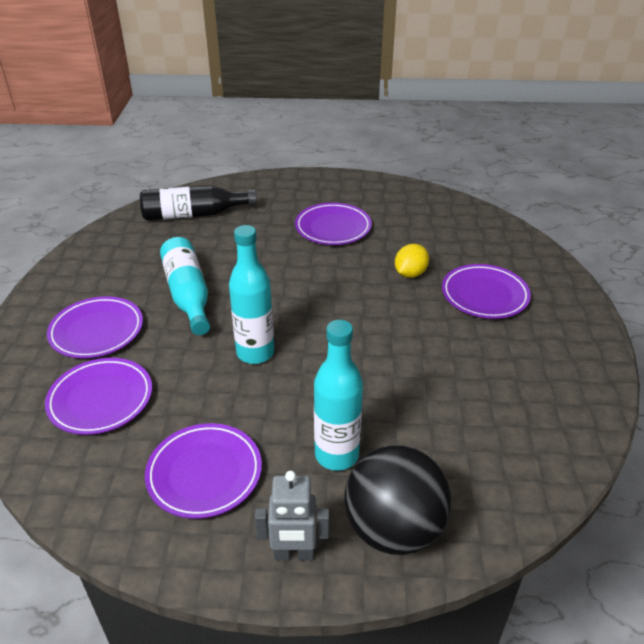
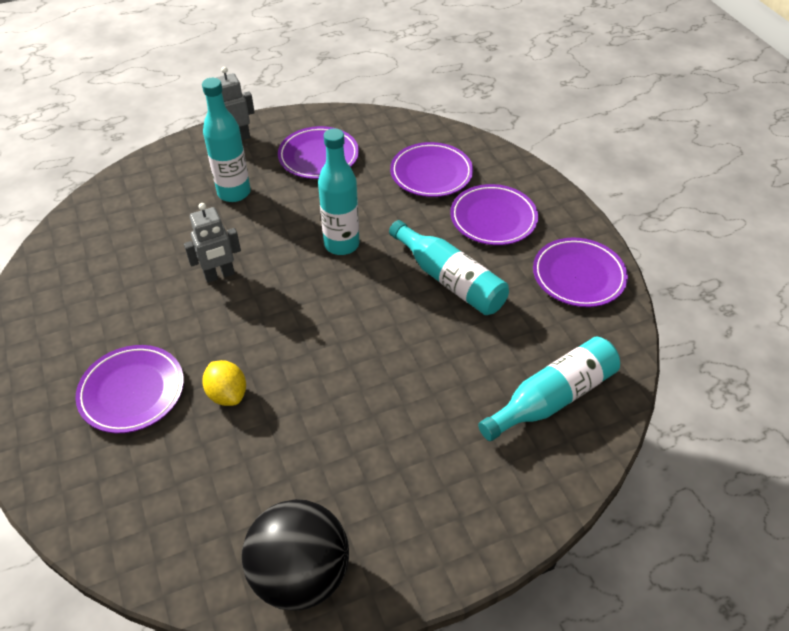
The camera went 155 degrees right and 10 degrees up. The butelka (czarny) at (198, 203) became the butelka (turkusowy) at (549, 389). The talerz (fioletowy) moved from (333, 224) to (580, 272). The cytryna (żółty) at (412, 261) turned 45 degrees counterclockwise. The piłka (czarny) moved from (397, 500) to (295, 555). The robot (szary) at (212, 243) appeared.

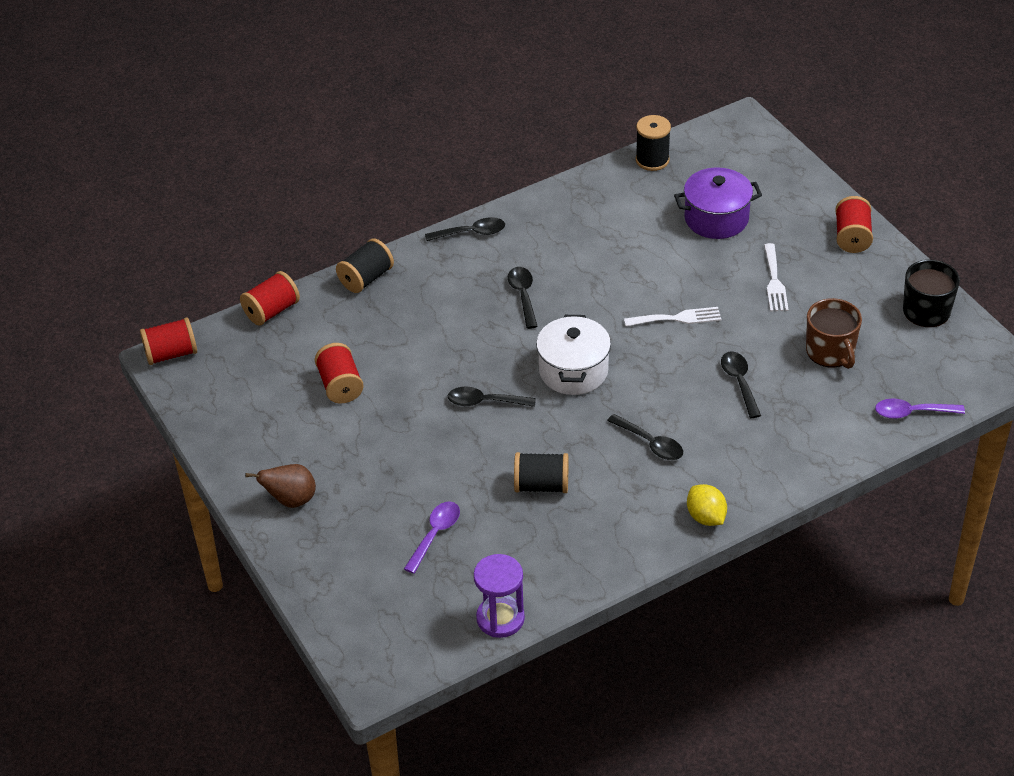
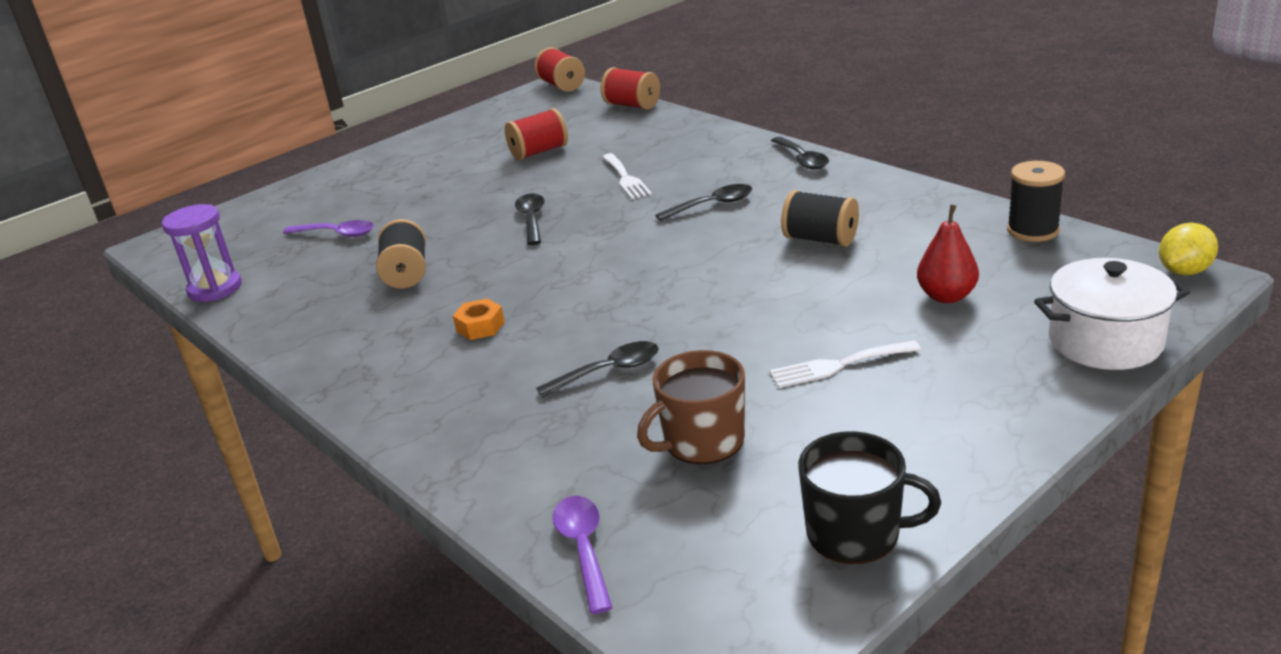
The camera went 80 degrees right and 15 degrees down. The garnek (fioletowy) at (718, 203) was replaced by the gruszka (czerwony) at (948, 253). The szpulka (czerwony) at (854, 224) disappeared. The szpulka (czarny) moved from (365, 265) to (820, 218). The widelec (biały) moved from (672, 316) to (627, 176). The garnek (biały) moved from (573, 355) to (1112, 314). The łyżka (czarny) at (645, 437) was replaced by the nakrętka (pomarańczowy) at (479, 319). The gruszka (brązowy) at (280, 486) disappeared. The cytryna (żółty) moved from (707, 505) to (1188, 249).

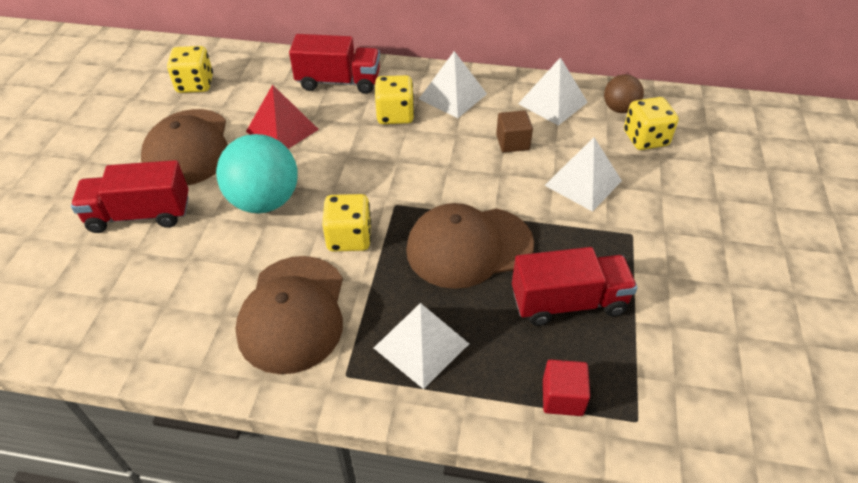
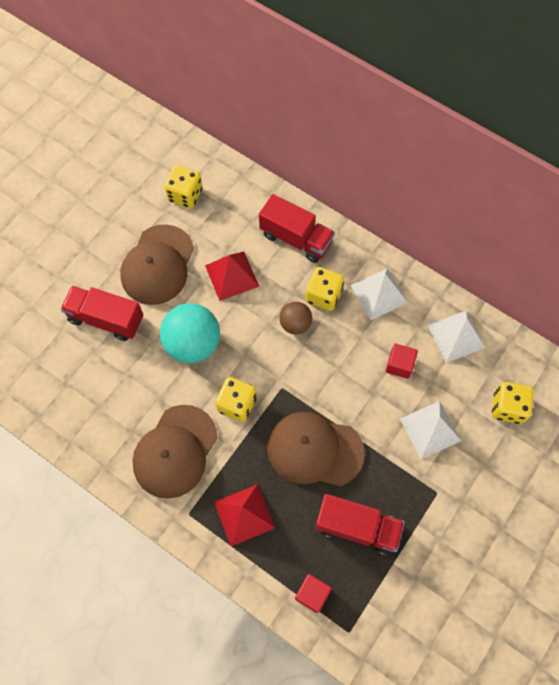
The camera went 25 degrees right and 20 degrees up. The piłka (brązowy) moved from (624, 93) to (295, 318). The sześcian (brązowy) at (514, 131) became the sześcian (czerwony) at (402, 361). The piramida (biały) at (421, 346) became the piramida (czerwony) at (244, 515).

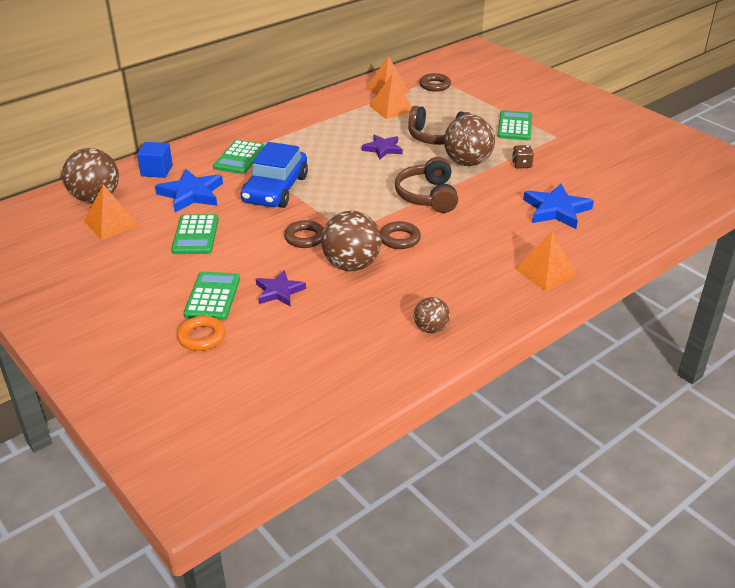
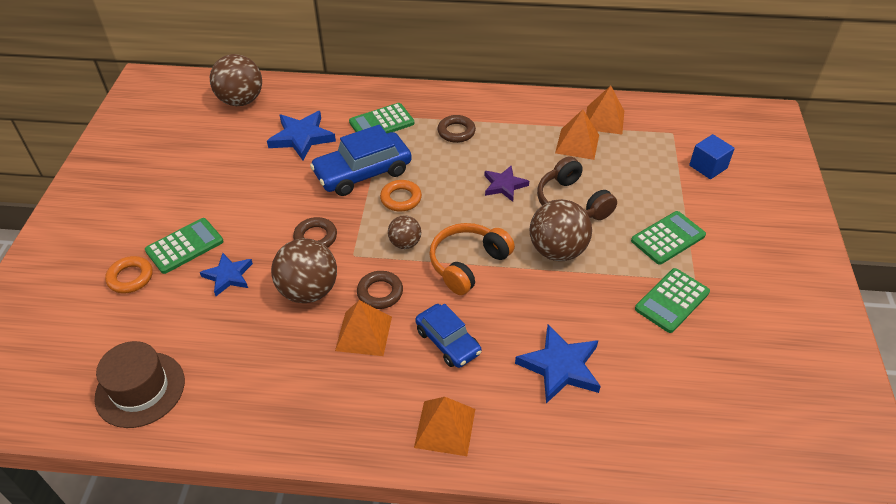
The camera went 45 degrees right and 10 degrees up. The pierścień (brązowy) moved from (435, 82) to (457, 129). The sześcian (niebieski) moved from (155, 160) to (712, 156). The kostka do gry (brązowy) at (523, 156) disappeared. The słuchawki (brązowy) at (426, 185) became the słuchawki (pomarańczowy) at (472, 259). The piramida (pomarańczowy) moved from (111, 212) to (363, 328). The kalkulator (zielony) moved from (195, 234) to (672, 300). The gwiazda (fioletowy) at (281, 288) became the gwiazda (niebieski) at (226, 274). The piłka (brązowy) moved from (432, 315) to (404, 232). The pierścień (pomarańczowy) at (401, 196) appeared. The samochód (niebieski) at (448, 336) appeared. The kapelusz (brązowy) at (140, 384) appeared.

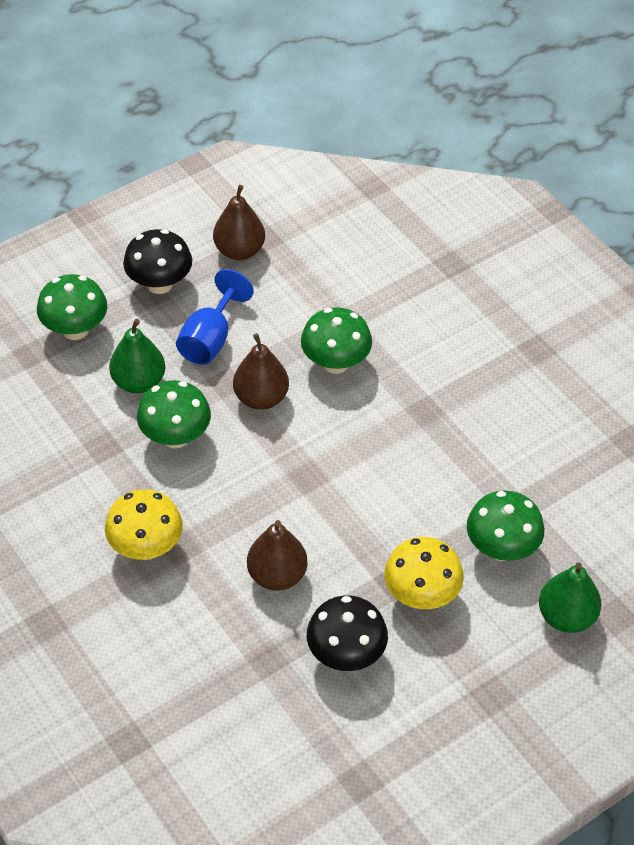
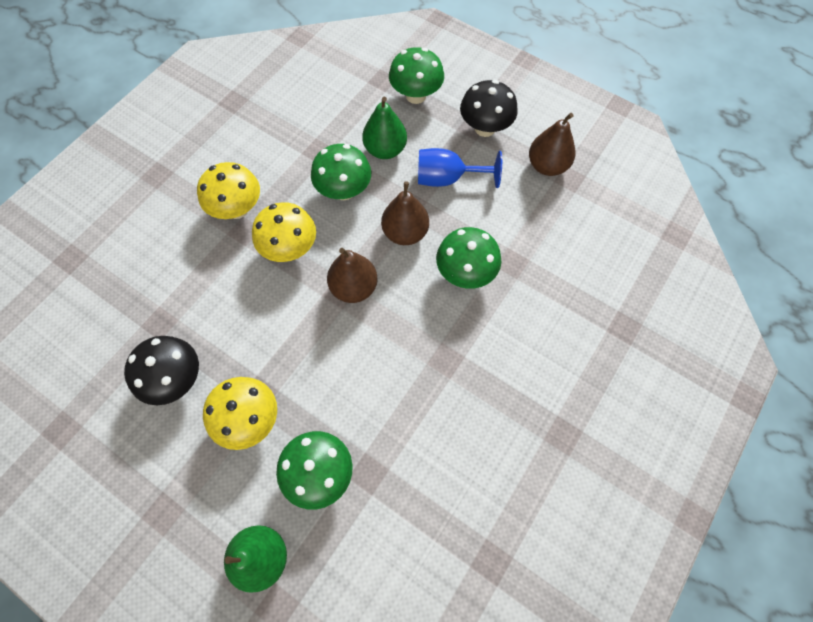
The camera went 70 degrees right and 15 degrees up. The gruszka (brązowy) moved from (277, 555) to (352, 275). The grzyb (żółty) at (284, 232) appeared.

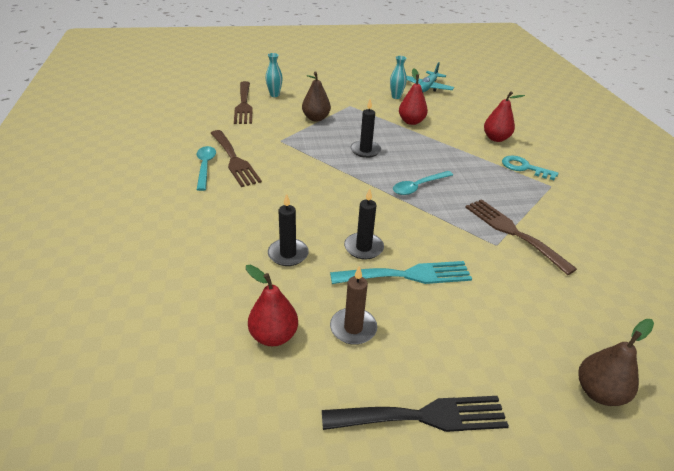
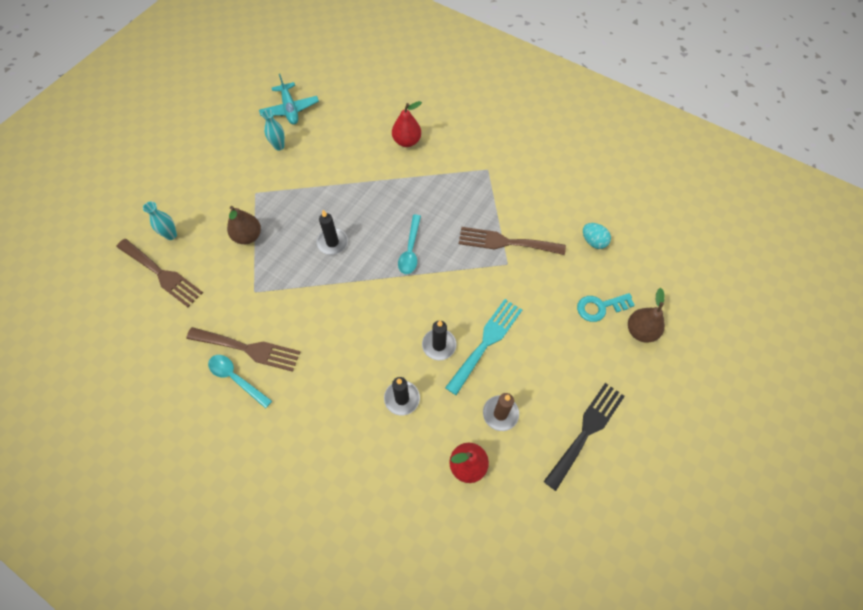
The camera went 45 degrees left and 25 degrees up. The gruszka (czerwony) at (413, 97) disappeared. The klucz (turkusowy) moved from (530, 167) to (606, 307). The jajko (turkusowy) at (597, 236) appeared.

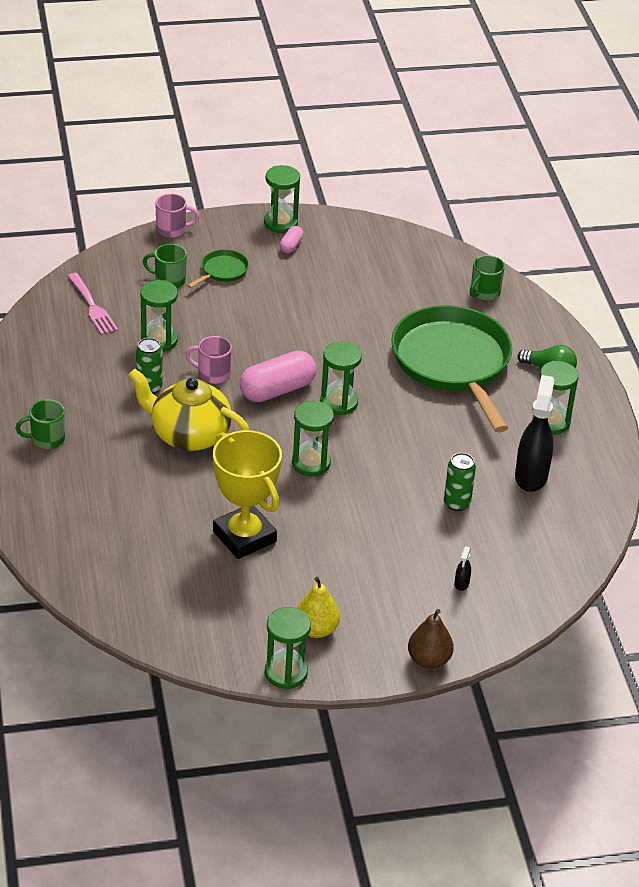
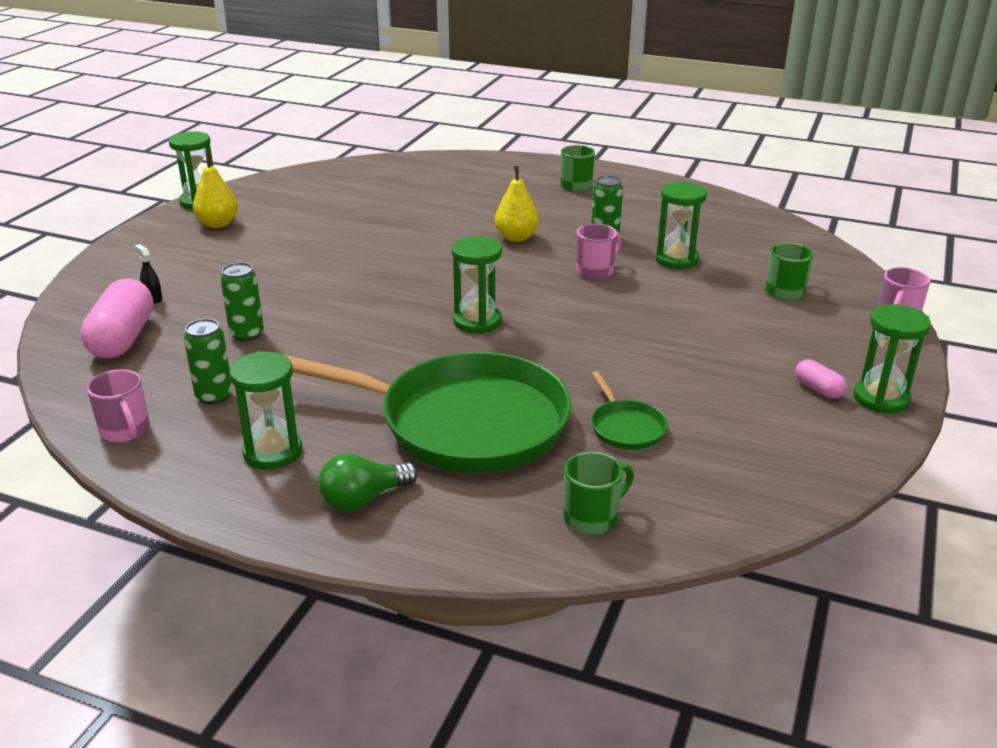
The camera went 125 degrees right and 10 degrees down. The patelnia (zielony) moved from (218, 268) to (629, 410). The kubek (zielony) at (487, 277) turned 75 degrees clockwise. The widelec (różowy) at (93, 304) disappeared. The kapsułka (różowy) moved from (278, 376) to (116, 318). The imbryk (żółty) at (188, 409) was replaced by the gruszka (żółty) at (517, 204). The spryskiwacz (czarny) at (534, 433) was replaced by the puszka (zielony) at (208, 362). The klepsydra (zielony) at (313, 438) disappeared. The puchar (żółty) at (247, 494) disappeared. The gruszka (brązowy) at (431, 639) disappeared. The kubek (różowy) at (118, 405) appeared.

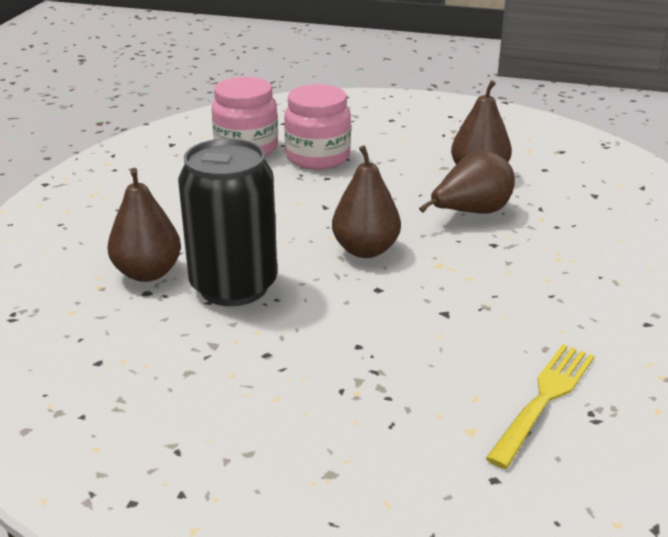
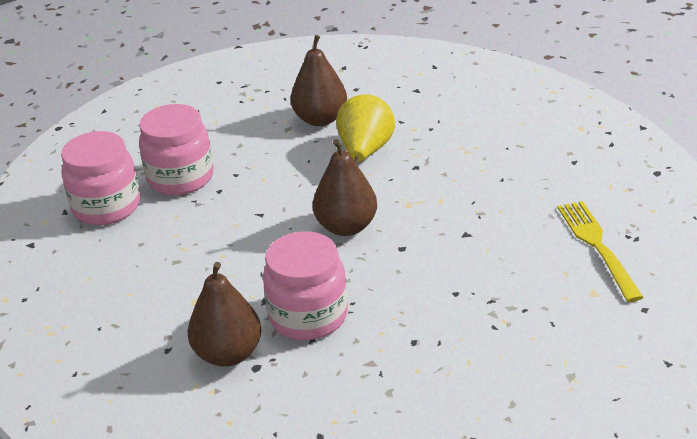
The camera went 45 degrees left and 5 degrees up. The puszka (czarny) at (227, 222) was replaced by the słoik (różowy) at (305, 285). The gruszka (brązowy) at (467, 182) became the gruszka (żółty) at (365, 130).

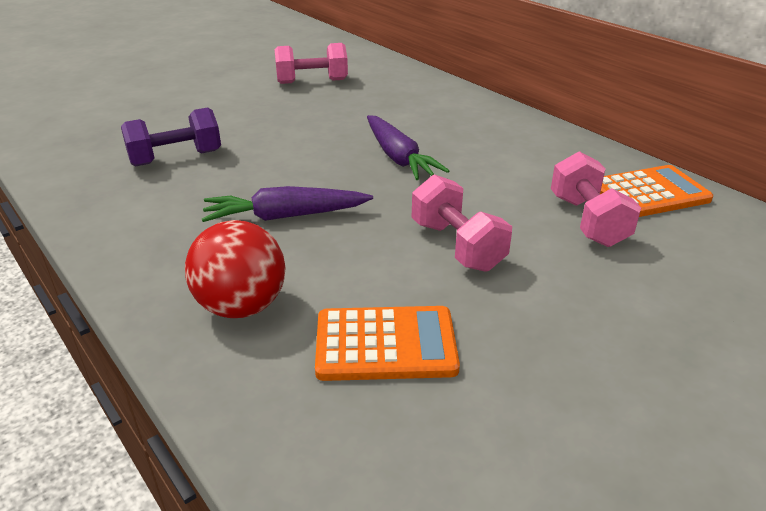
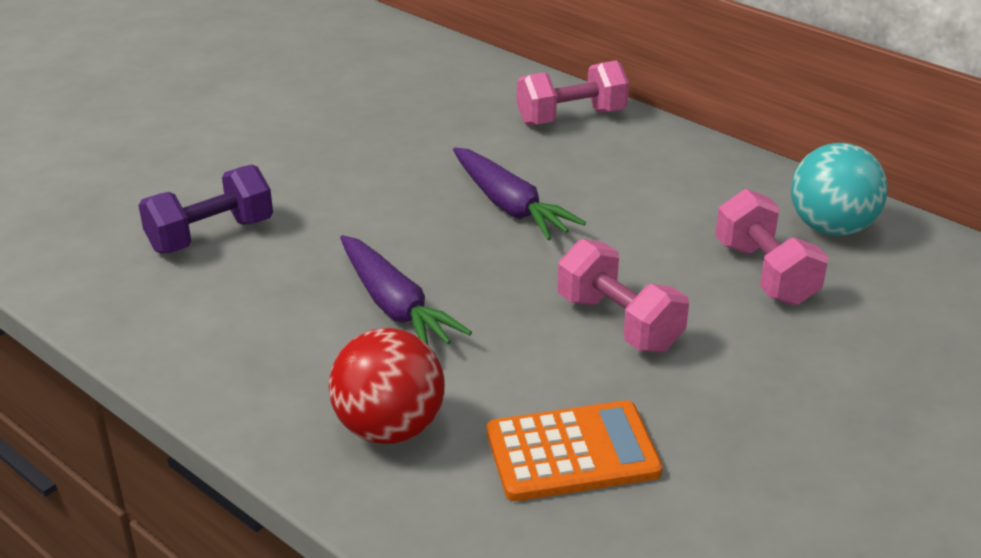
The camera went 10 degrees left and 0 degrees up. The hantel (różowy) moved from (311, 63) to (573, 93). The kalkulator (pomarańczowy) at (656, 191) was replaced by the piłka (turkusowy) at (839, 189). The marchewka (fioletowy) at (287, 204) turned 105 degrees counterclockwise.

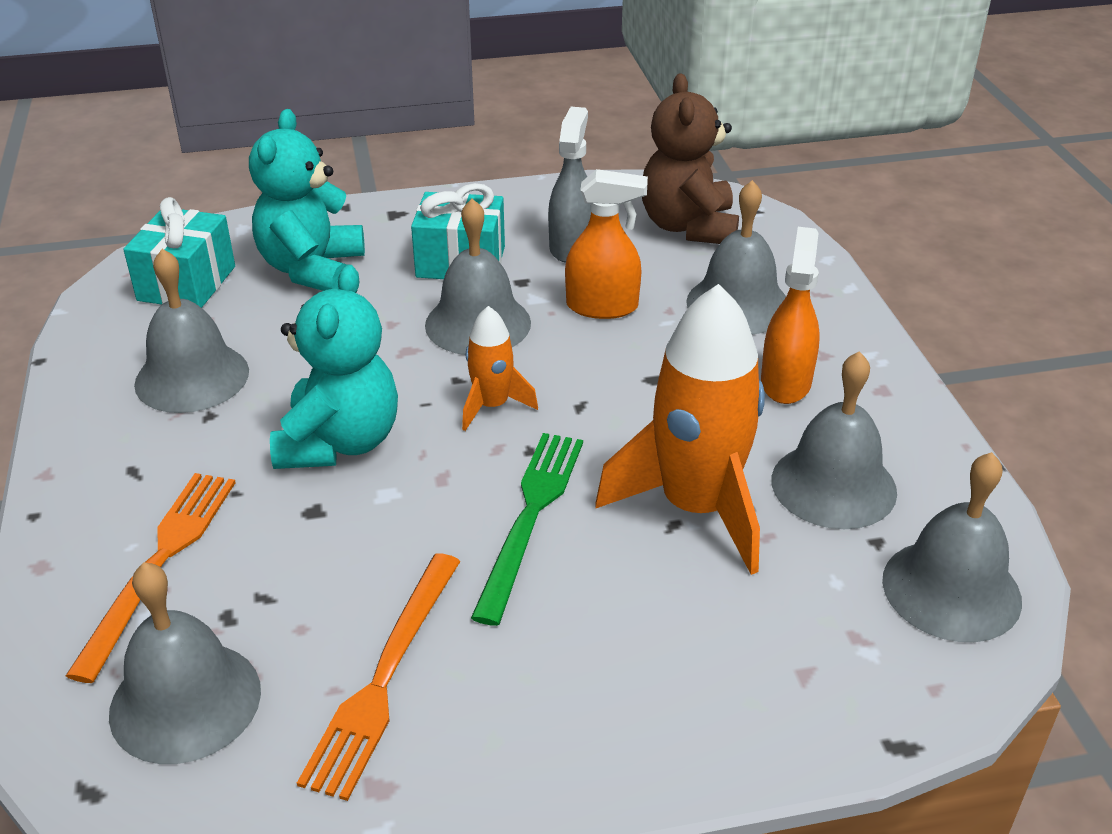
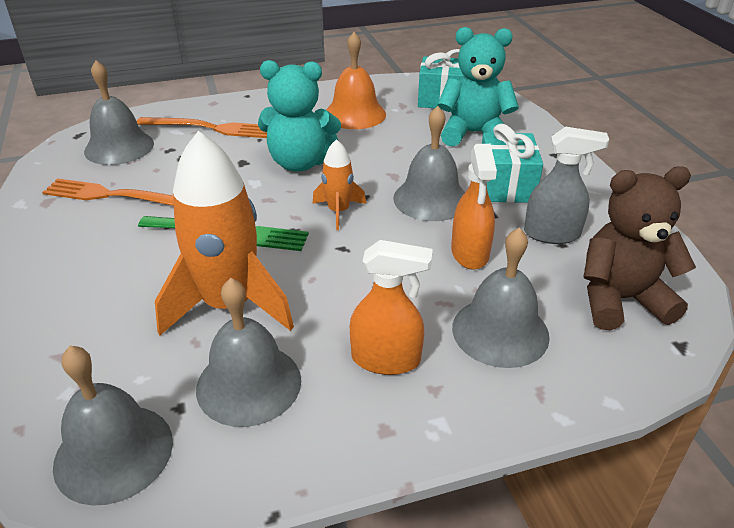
The camera went 85 degrees right and 0 degrees up. The dzwonek (szary) at (191, 331) became the dzwonek (pomarańczowy) at (356, 80).

